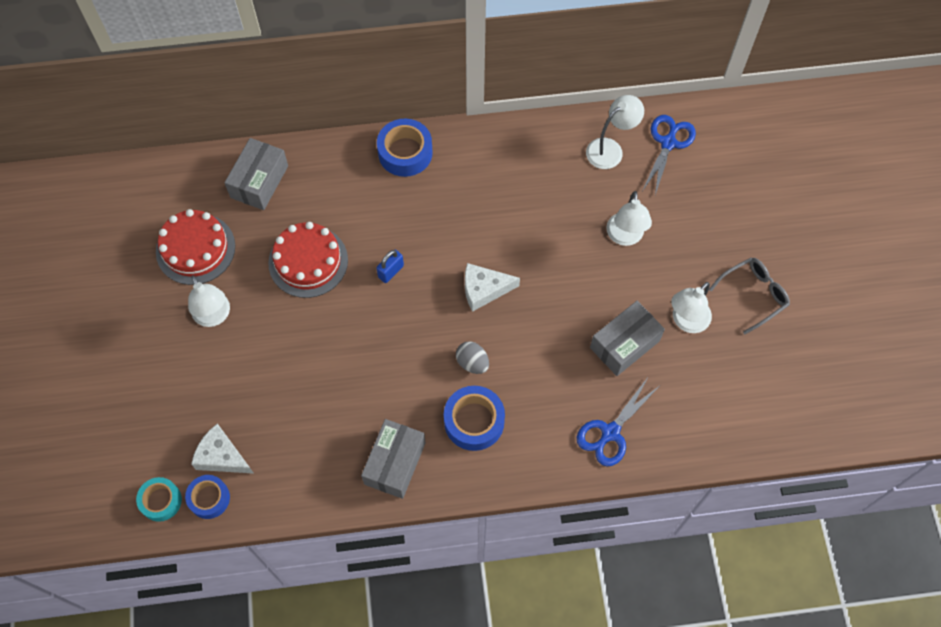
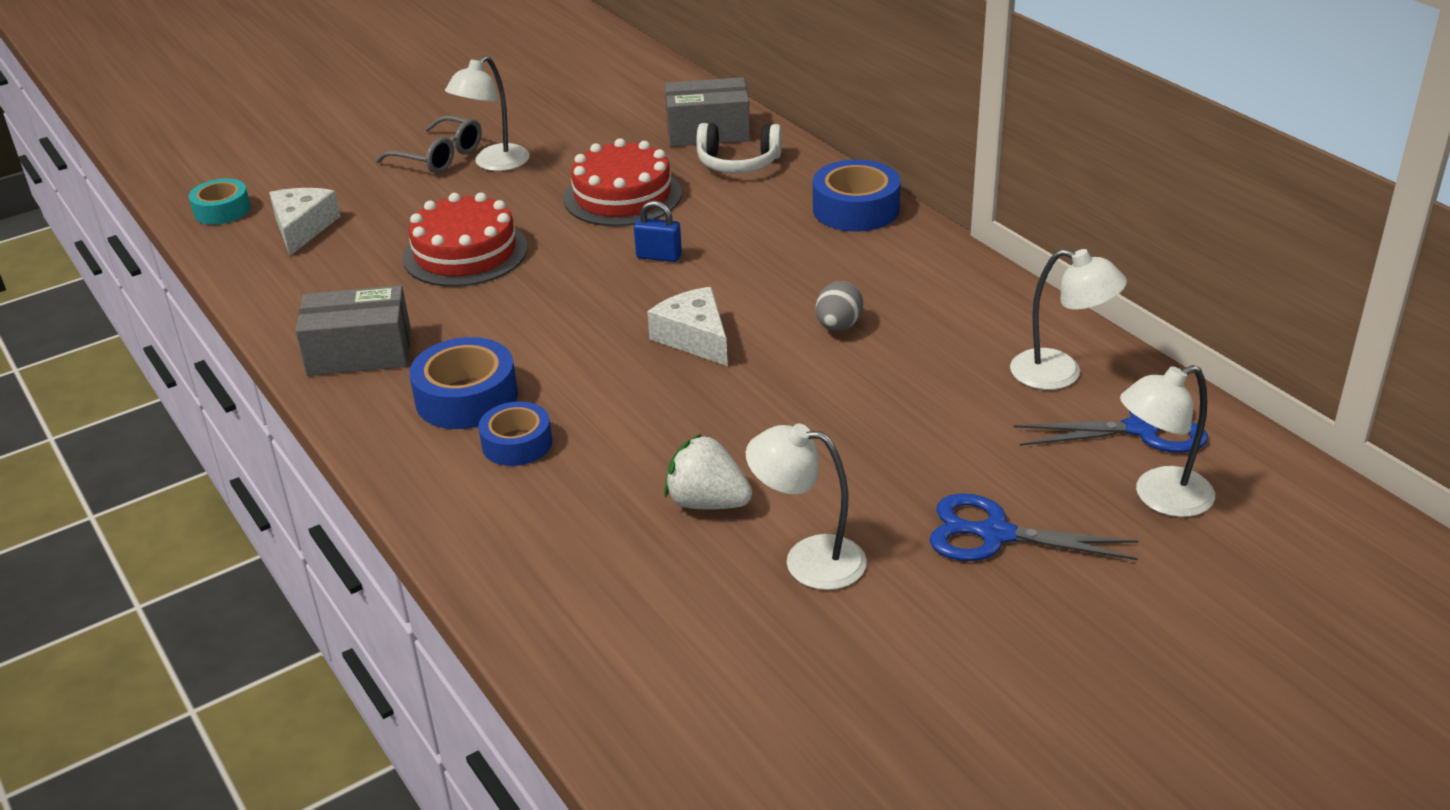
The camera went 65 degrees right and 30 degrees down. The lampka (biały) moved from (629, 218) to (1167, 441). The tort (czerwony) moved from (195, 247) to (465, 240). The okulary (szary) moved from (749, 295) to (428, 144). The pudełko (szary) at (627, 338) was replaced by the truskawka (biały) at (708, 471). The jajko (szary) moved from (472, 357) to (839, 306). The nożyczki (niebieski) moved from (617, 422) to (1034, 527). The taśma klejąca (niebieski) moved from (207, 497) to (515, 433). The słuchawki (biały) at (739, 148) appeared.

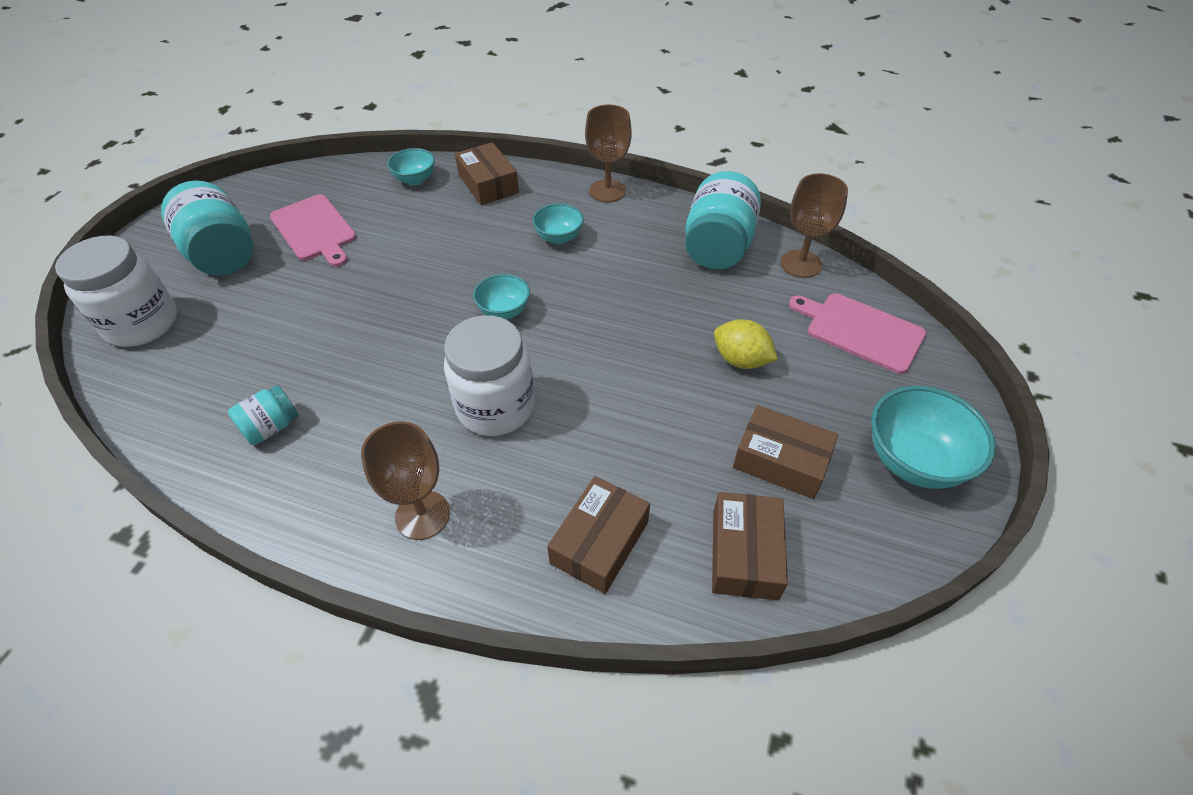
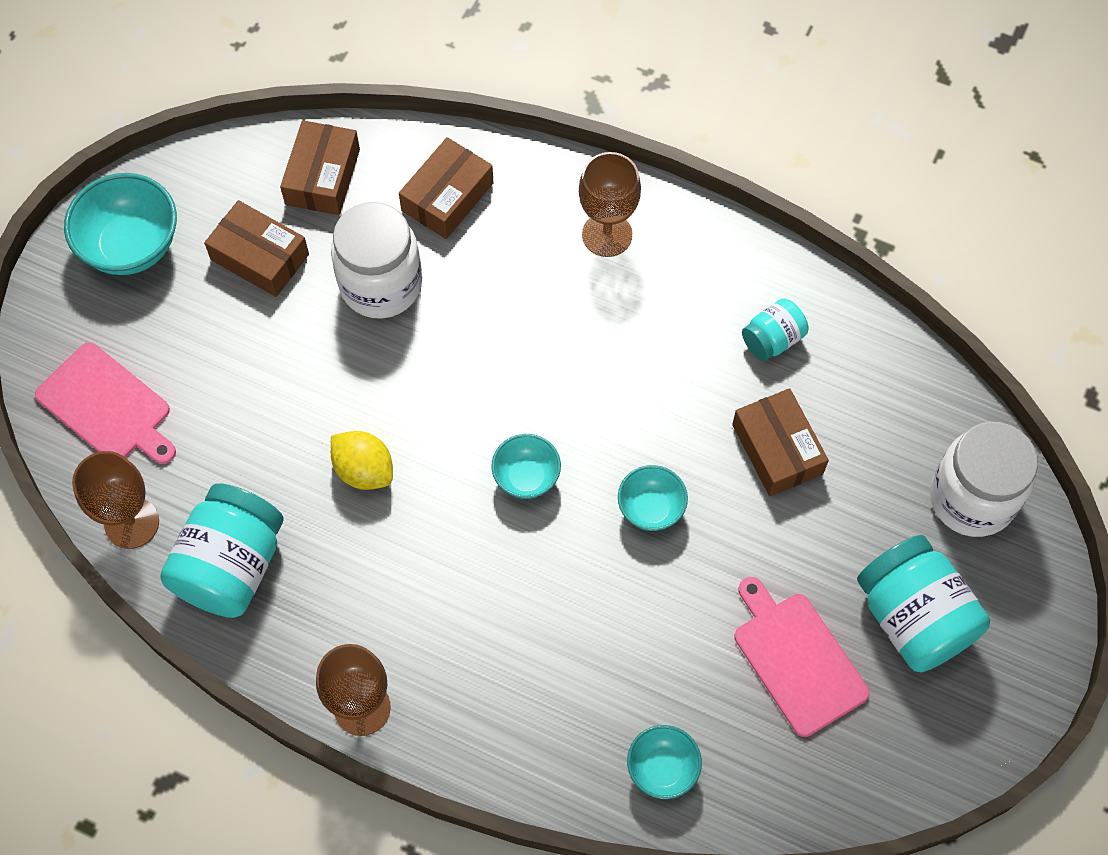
The camera went 175 degrees left and 15 degrees up. The pudełko (brązowy) moved from (487, 173) to (780, 442). The miska (turkusowy) moved from (558, 223) to (653, 498). The słoik (biały) moved from (489, 375) to (376, 260). The cytryna (żółty) moved from (746, 344) to (362, 460).

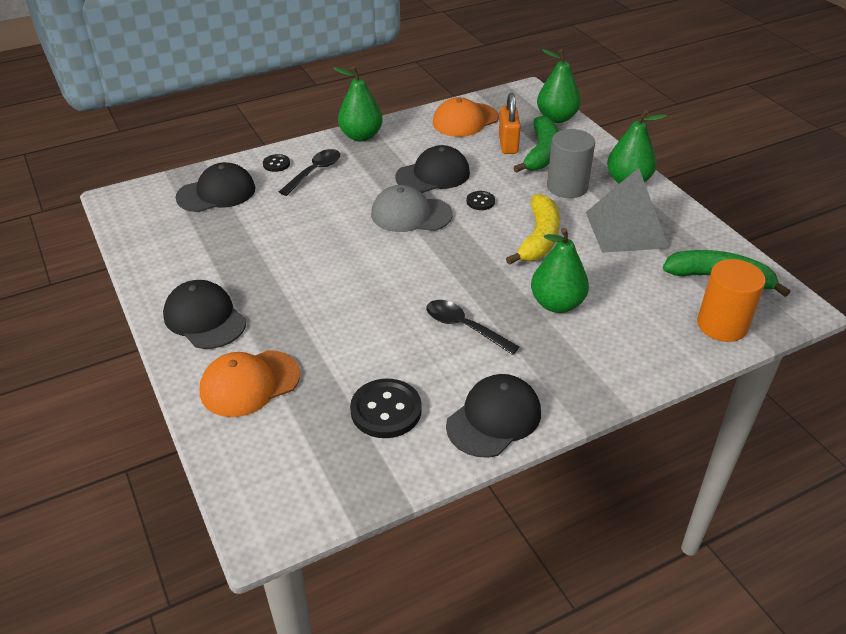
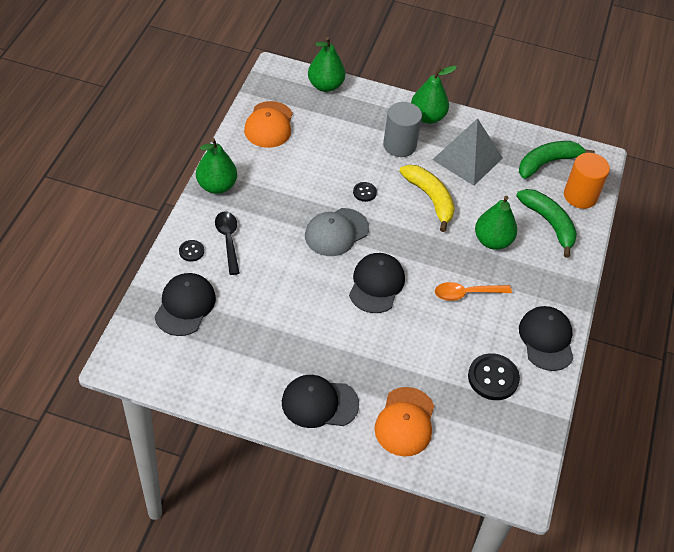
The camera went 50 degrees left and 10 degrees up. The kłódka (pomarańczowy) at (510, 123) disappeared. The banan (zielony) moved from (536, 144) to (546, 223). The czapka (czarny) moved from (432, 169) to (377, 283). The łyżka (czarny) at (472, 327) became the łyżka (pomarańczowy) at (473, 291).

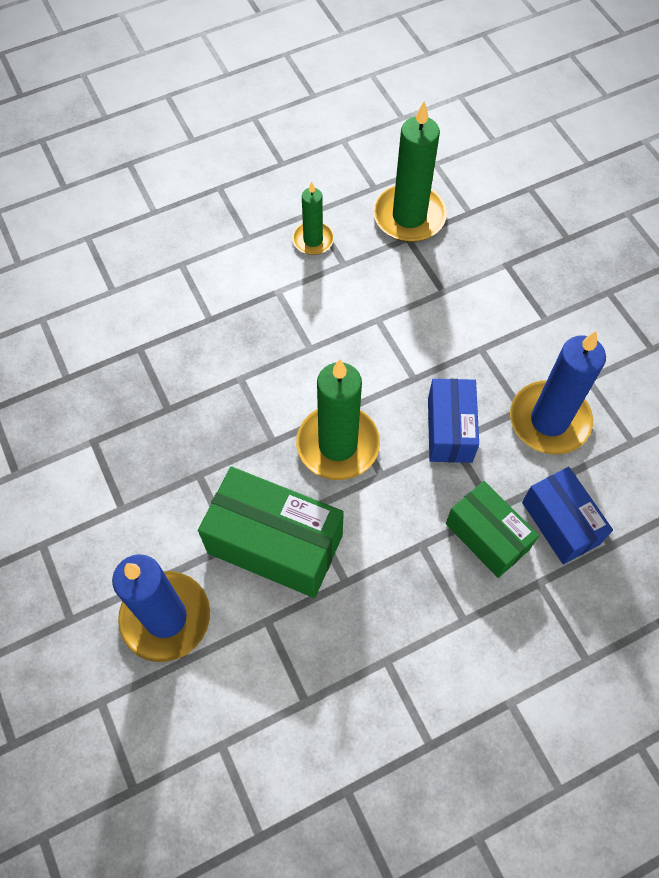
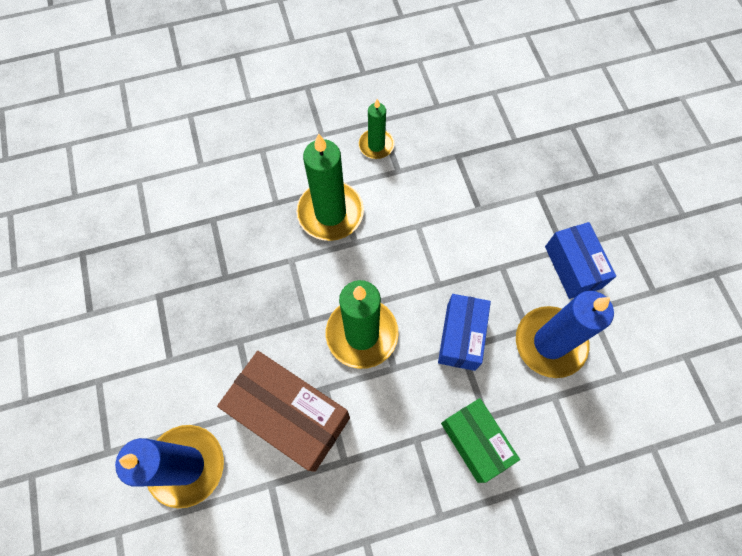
The camera went 10 degrees right and 5 degrees up. The świeca (zielony) moved from (410, 171) to (330, 187). The pudełko (zielony) at (271, 532) became the pudełko (brązowy) at (283, 411). The pudełko (niebieski) moved from (567, 515) to (580, 260).

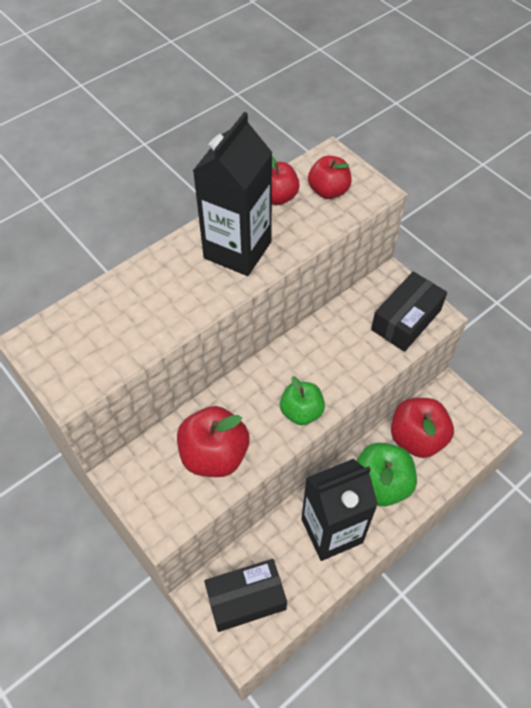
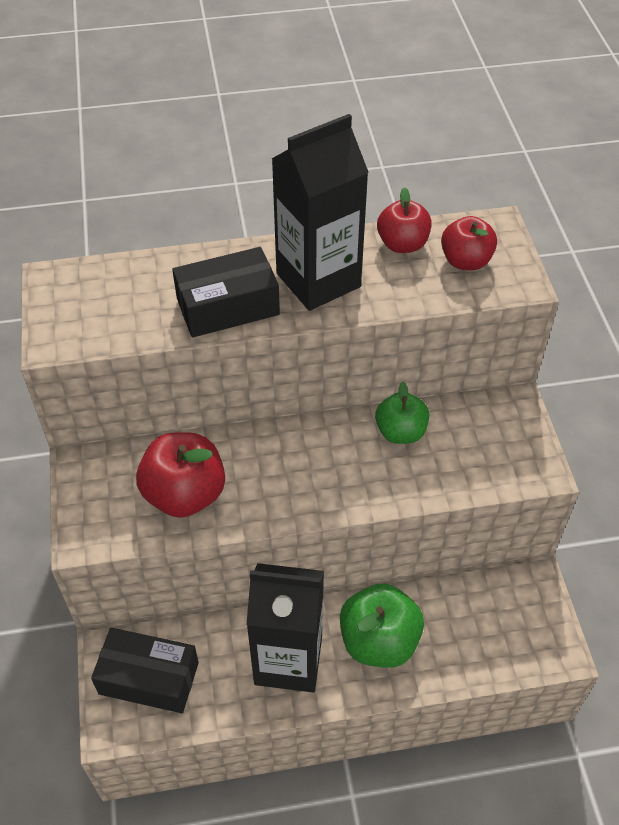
The camera went 30 degrees right and 5 degrees down. The pudełko (czarny) moved from (409, 311) to (226, 292). The jabłko (zielony) moved from (302, 400) to (402, 413). The jabłko (czerwony) at (422, 428) disappeared.

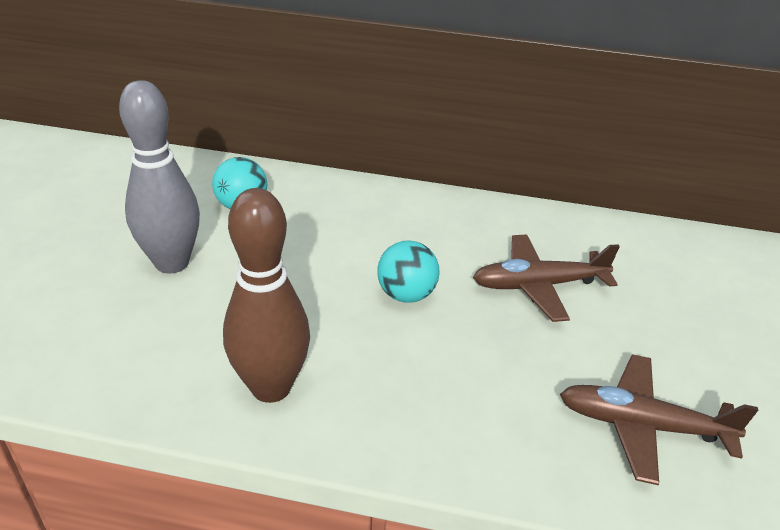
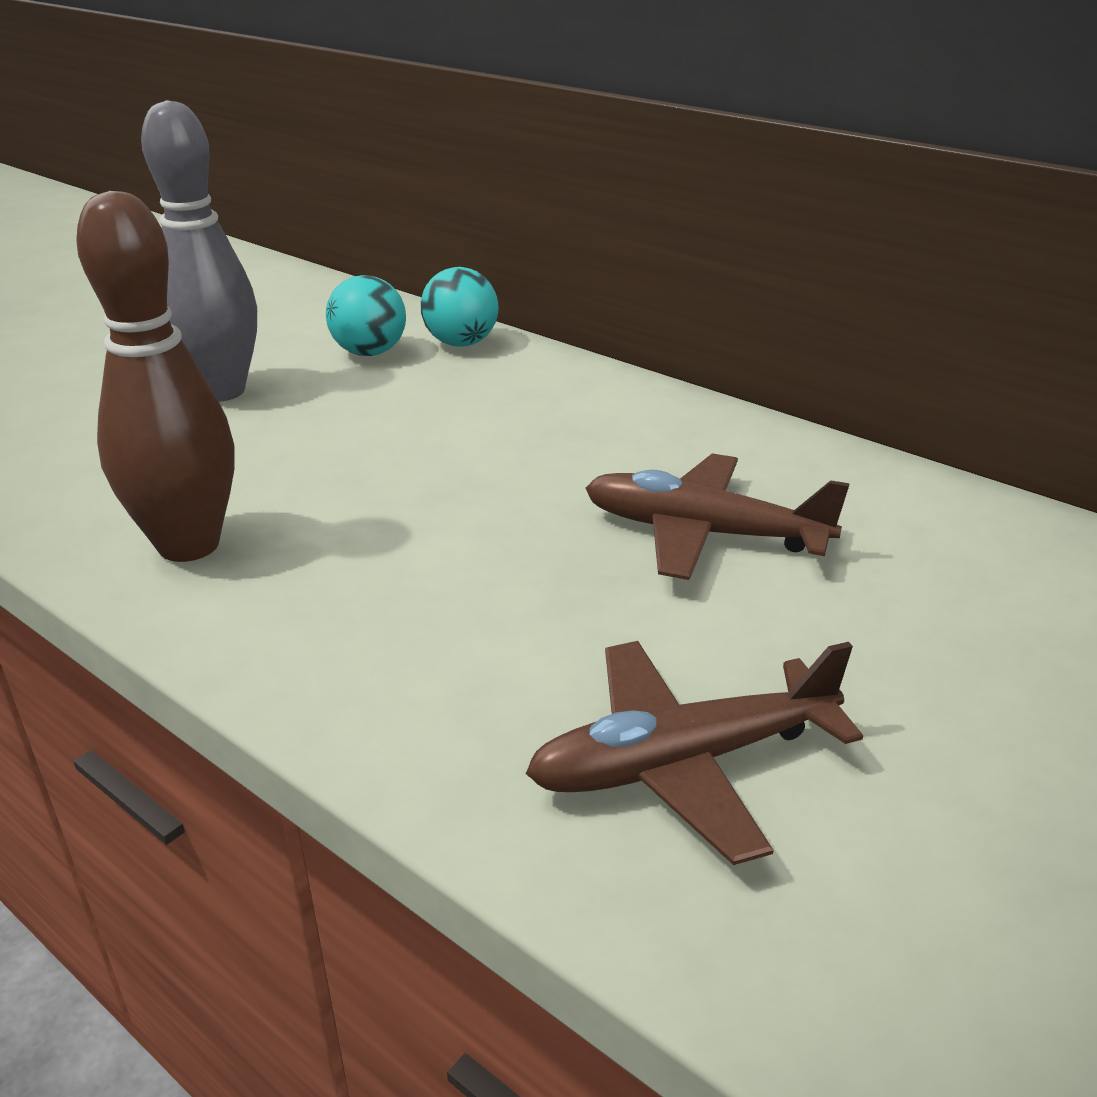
The camera went 30 degrees right and 5 degrees down. The piłka (turkusowy) moved from (408, 271) to (460, 307). The samolot (brązowy) at (659, 419) turned 60 degrees counterclockwise.

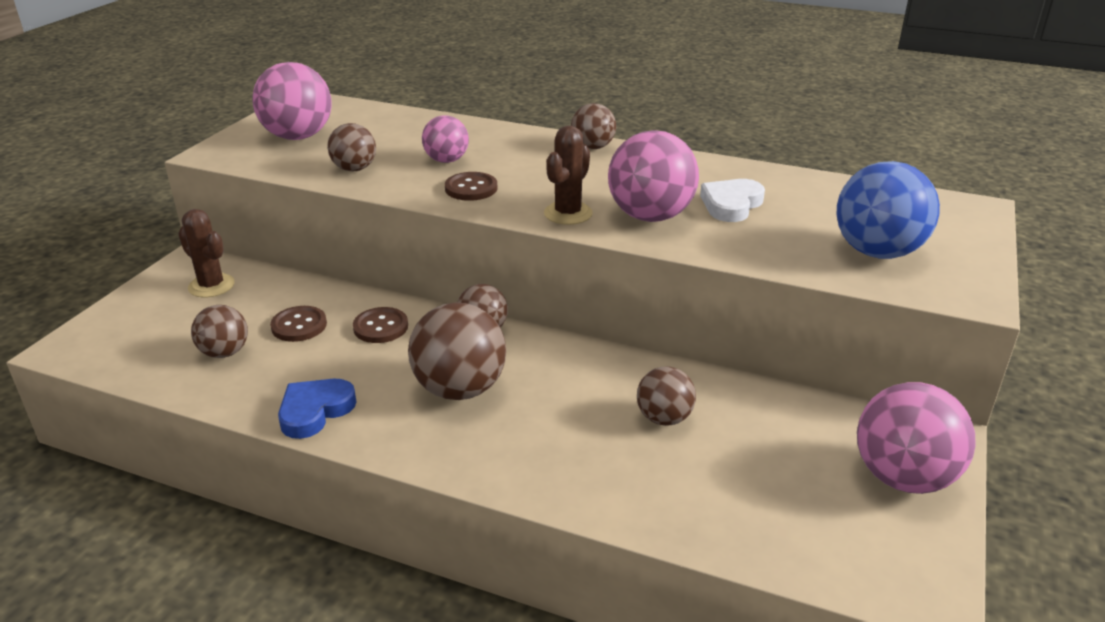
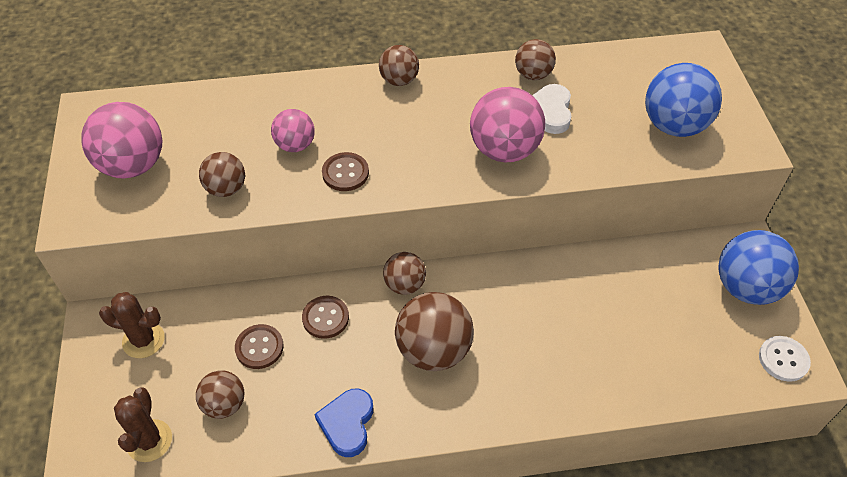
The camera went 30 degrees left and 20 degrees up. The kaktus (brązowy) moved from (568, 175) to (143, 425). The piłka (brązowy) moved from (666, 396) to (535, 59). The piłka (różowy) at (916, 438) became the piłka (niebieski) at (758, 267). The guzik (biały) at (785, 359) appeared.

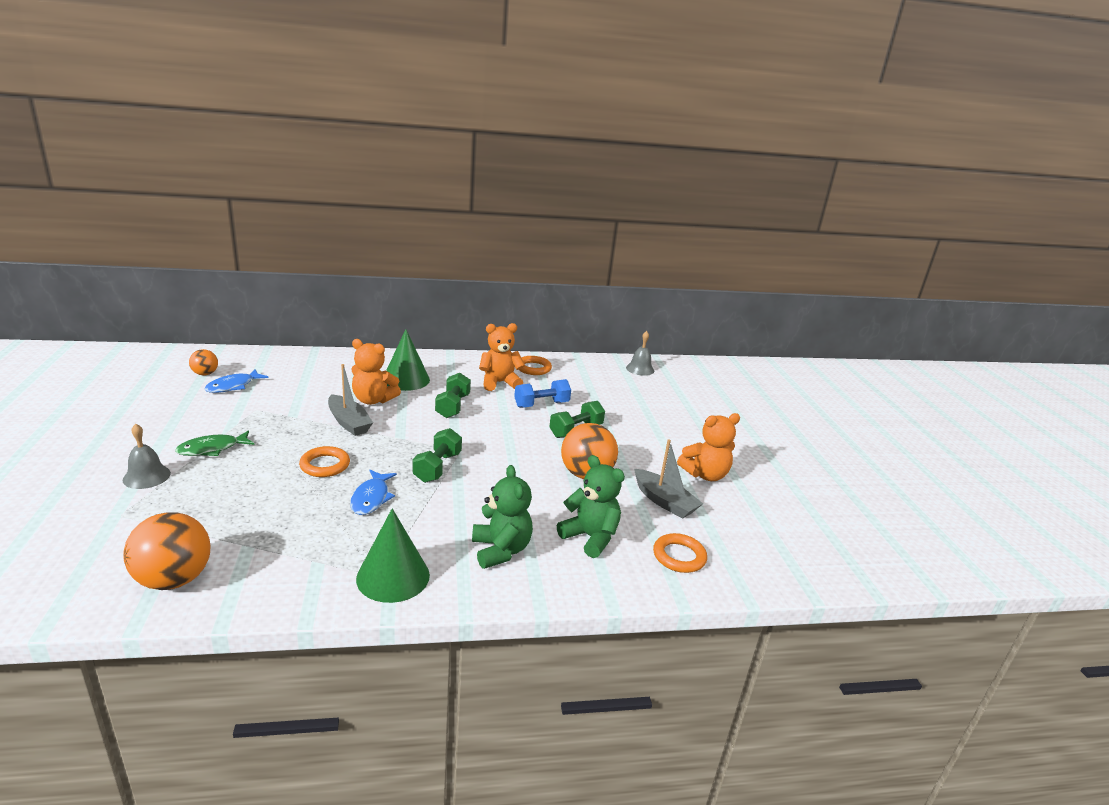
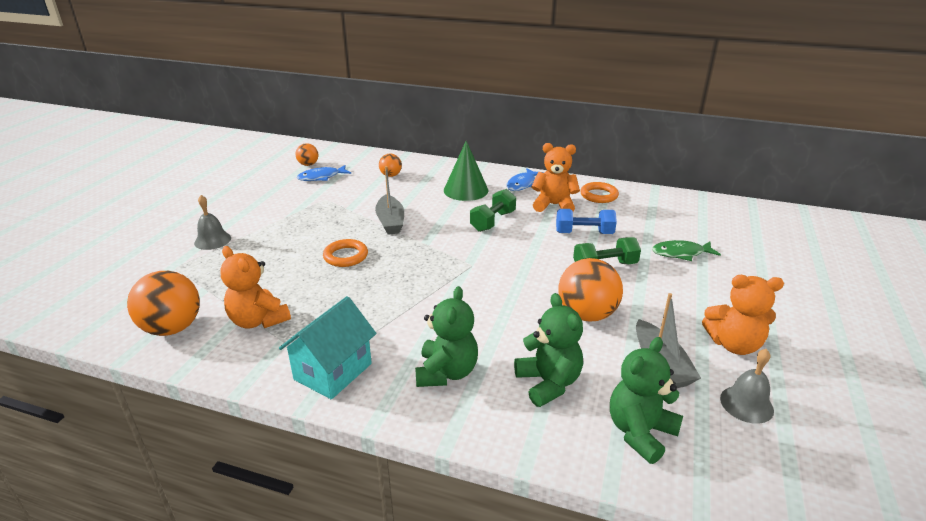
The camera went 30 degrees right and 5 degrees up. The dzwonek (szary) moved from (640, 353) to (747, 386). The miś (pomarańczowy) moved from (376, 372) to (255, 287). The hantel (zielony) at (437, 455) disappeared. The ryba (zielony) moved from (214, 443) to (686, 250). The ryba (niebieski) moved from (373, 492) to (525, 179). The stożek (zielony) at (393, 555) was replaced by the domek (turkusowy) at (327, 347). The pierścień (pomarańczowy) at (680, 553) was replaced by the miś (zielony) at (646, 400). The piłka (pomarańczowy) at (390, 165) appeared.

